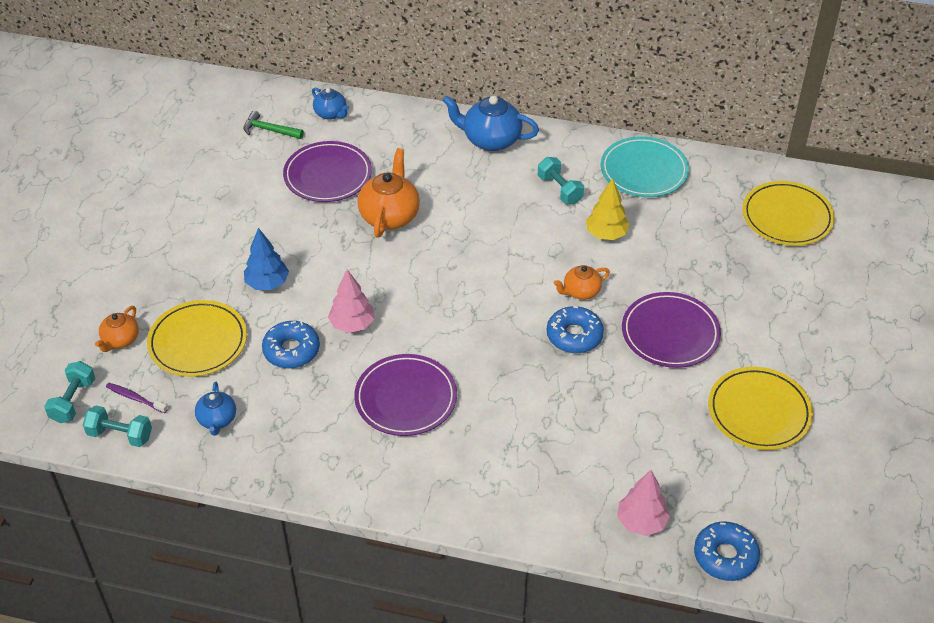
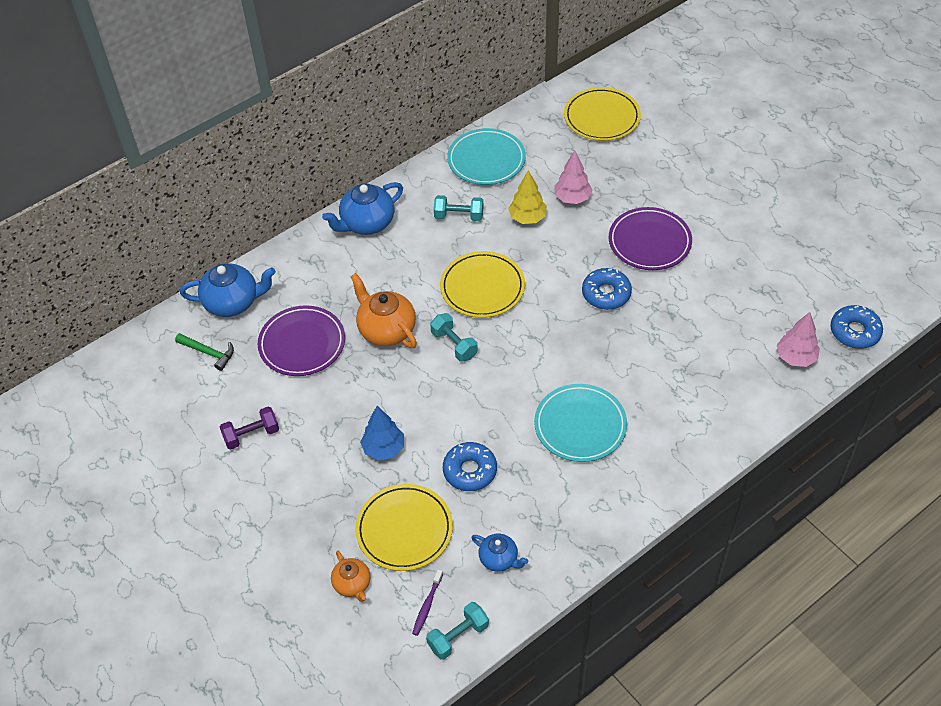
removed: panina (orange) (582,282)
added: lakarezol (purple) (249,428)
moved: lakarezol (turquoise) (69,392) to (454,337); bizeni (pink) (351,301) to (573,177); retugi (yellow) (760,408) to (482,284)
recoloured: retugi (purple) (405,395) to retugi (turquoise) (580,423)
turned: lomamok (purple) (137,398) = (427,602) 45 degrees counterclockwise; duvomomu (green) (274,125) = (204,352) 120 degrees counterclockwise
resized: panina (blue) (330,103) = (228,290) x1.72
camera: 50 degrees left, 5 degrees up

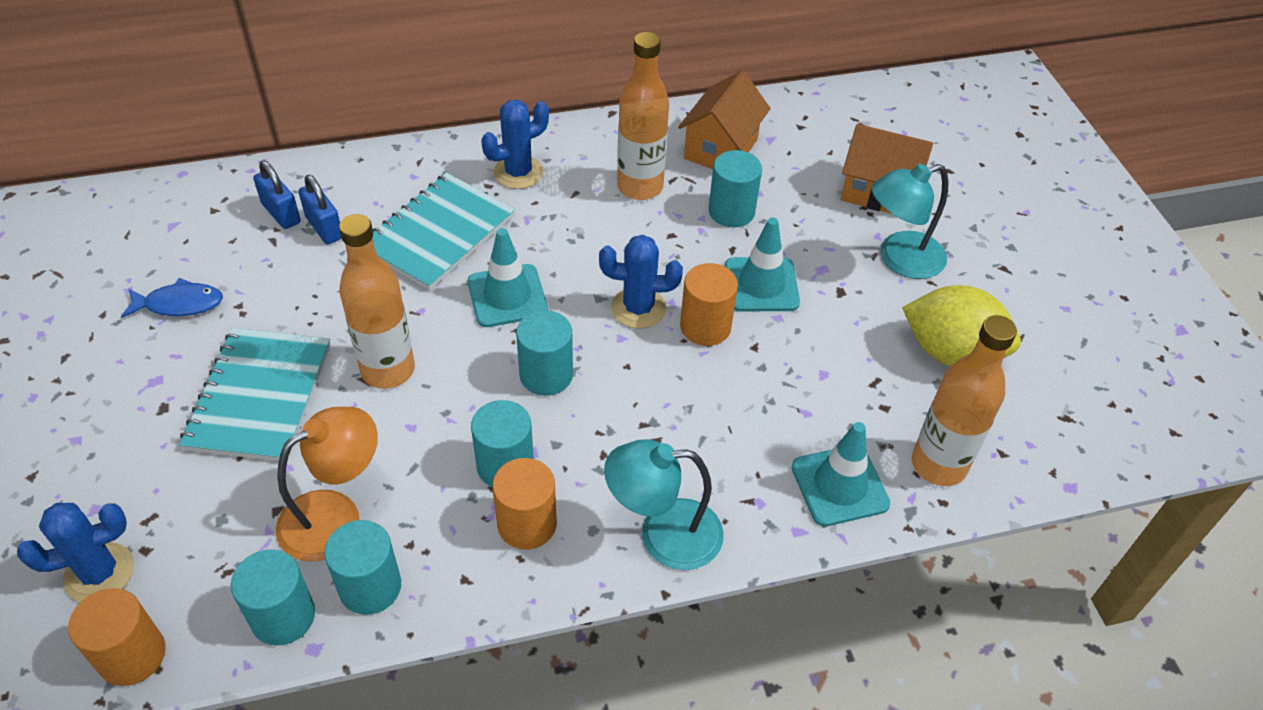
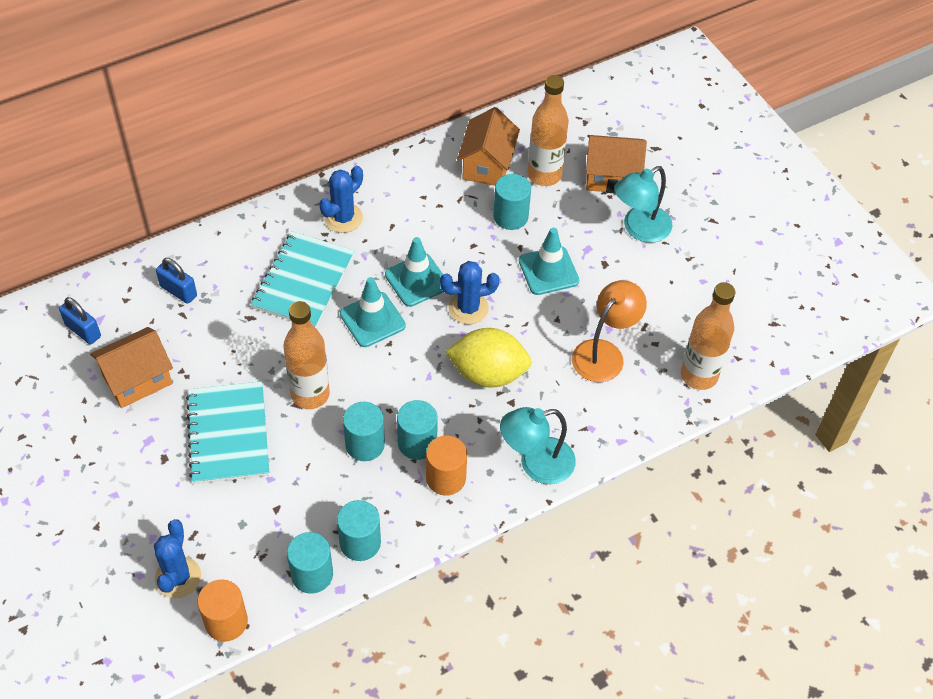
removed: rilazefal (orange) (709,304)
moved: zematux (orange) (327,484) to (609,331); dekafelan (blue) (320,209) to (80,321); rilazefal (turquoise) (544,353) to (364,431); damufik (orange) (643,116) to (548,130); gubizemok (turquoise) (841,474) to (414,272); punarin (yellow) (961,326) to (488,358)
replaced: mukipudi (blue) (172,298) to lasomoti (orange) (131,367)
turned: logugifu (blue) (75,552) = (177,558) 45 degrees counterclockwise
camera: 15 degrees left, 5 degrees up

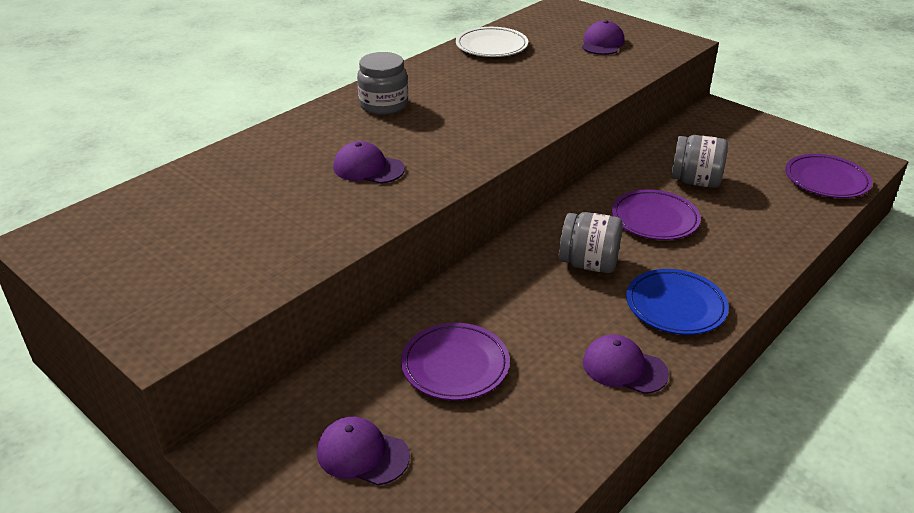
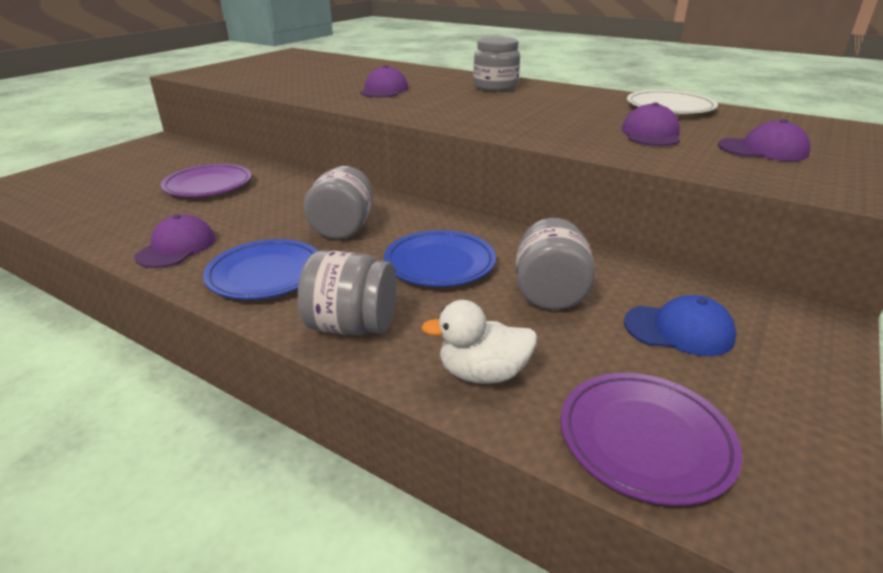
added: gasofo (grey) (347,292); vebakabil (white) (479,342); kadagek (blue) (680,325)
moved: kadagek (purple) (363,451) to (650,124)
recoloured: retugi (purple) (656,214) to retugi (blue) (440,258)
camera: 80 degrees right, 5 degrees down

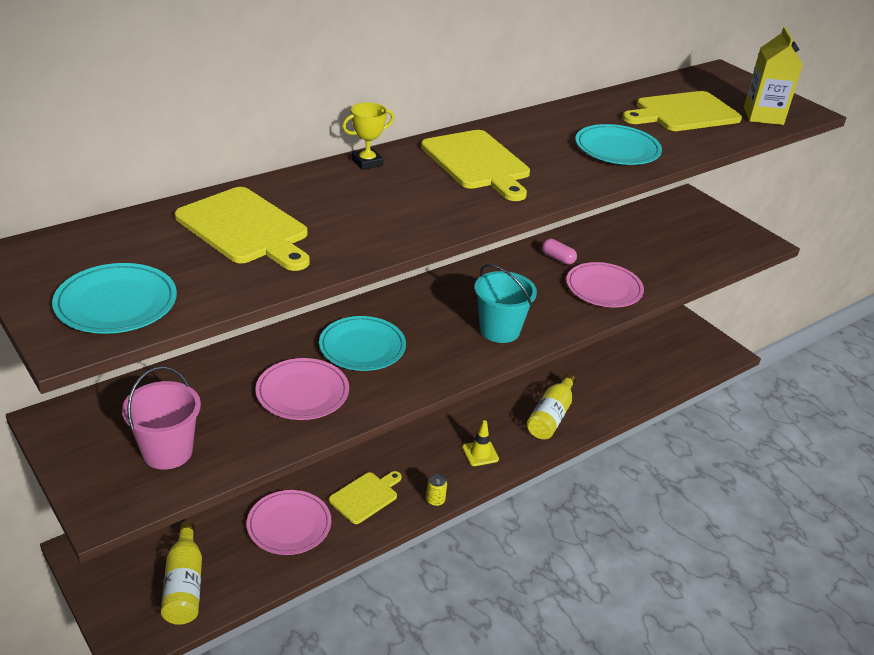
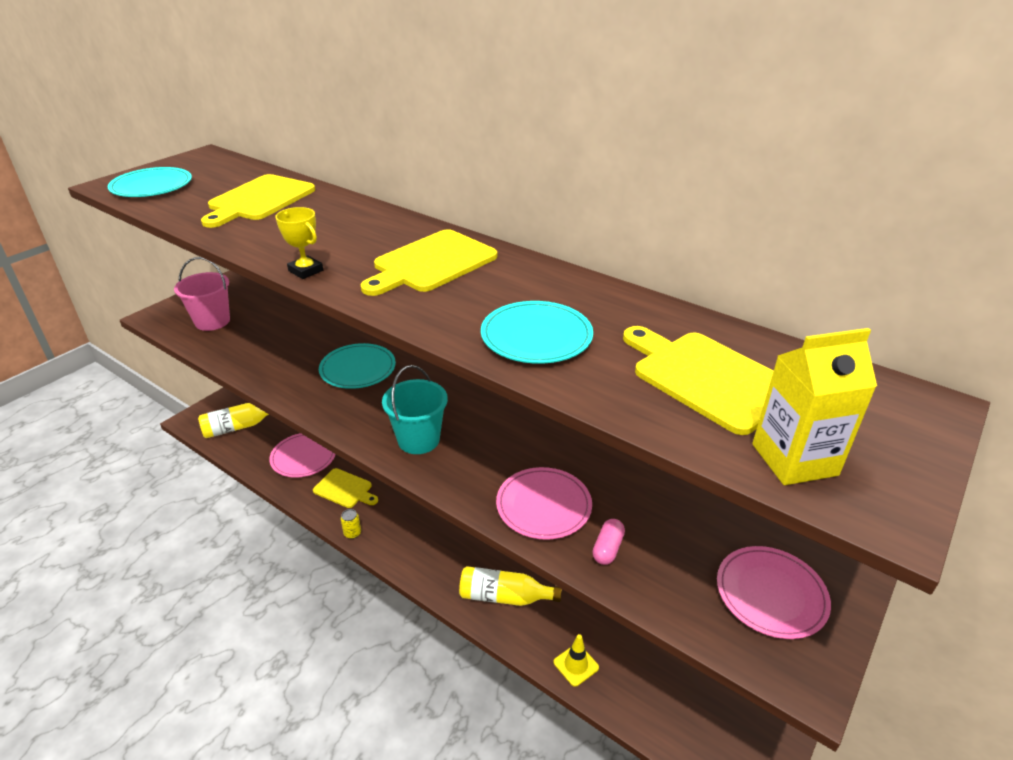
moved: retugi (pink) (302,389) to (774,592); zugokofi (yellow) (368,136) to (299,243); gubizemok (yellow) (480,443) to (576,660); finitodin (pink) (559,252) to (608,542)
camera: 75 degrees right, 0 degrees up

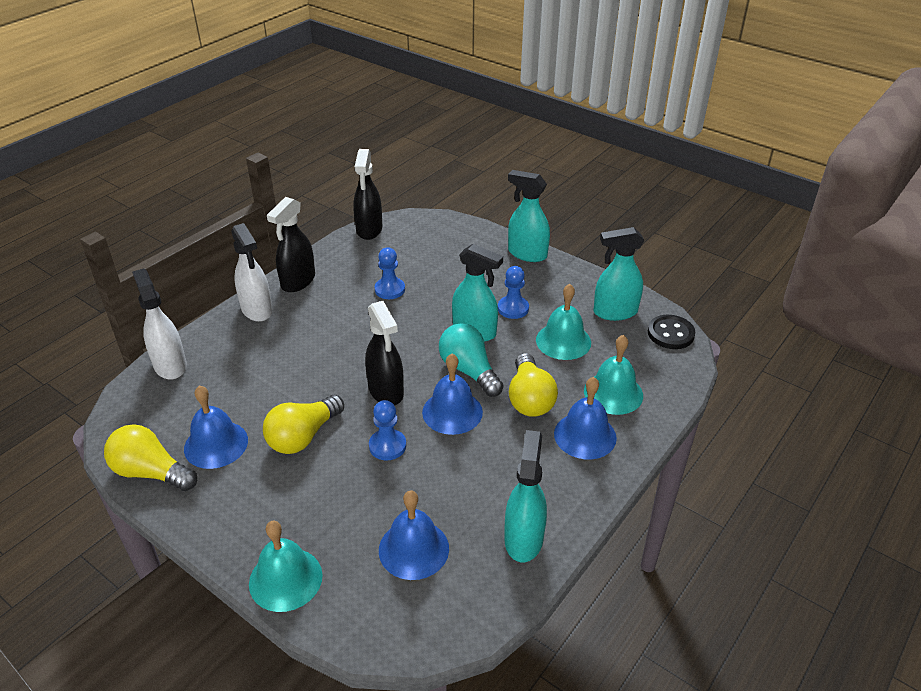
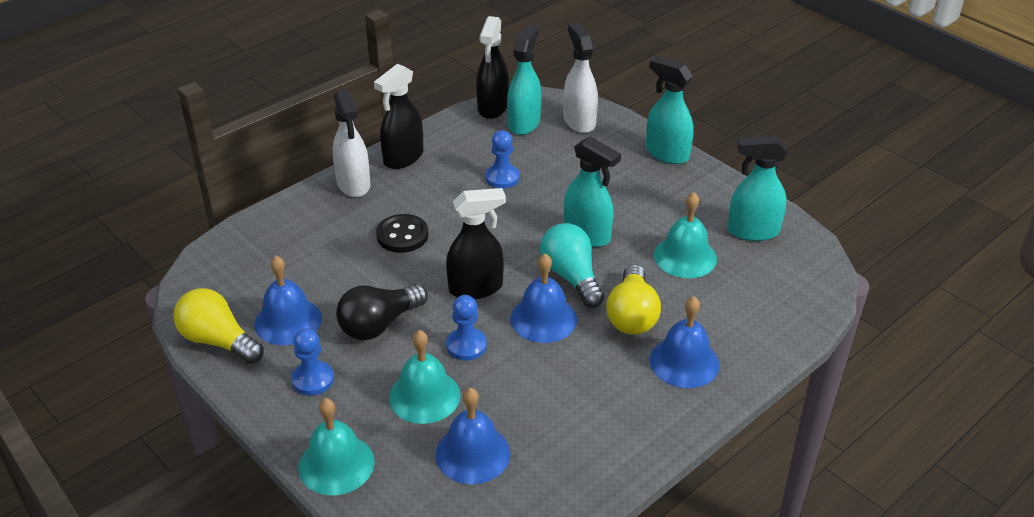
moved: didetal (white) (159,324) to (580,78); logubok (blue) (513,292) to (312,362); didetal (turquoise) (525,496) to (524,79); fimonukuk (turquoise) (613,375) to (424,377); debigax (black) (671,332) to (402,233)
recoloured: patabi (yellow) (303,424) to patabi (black) (382,312)
turned: didetal (black) (384,353) = (476,243) 90 degrees counterclockwise
camera: 10 degrees right, 0 degrees up

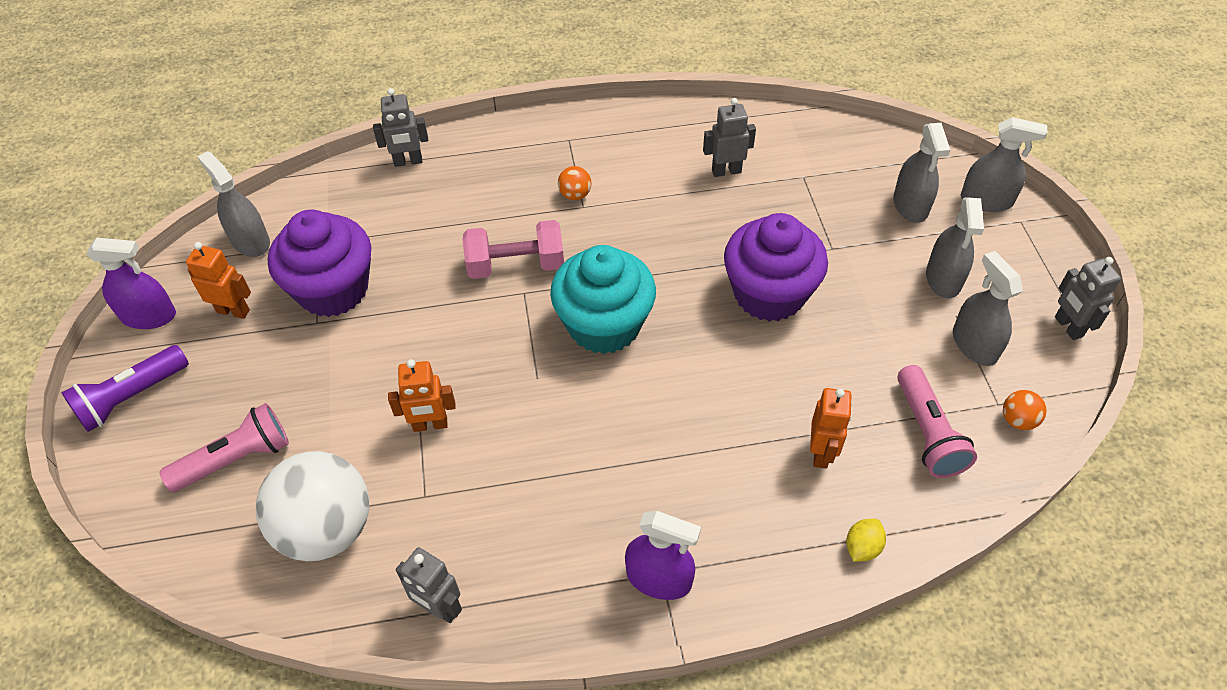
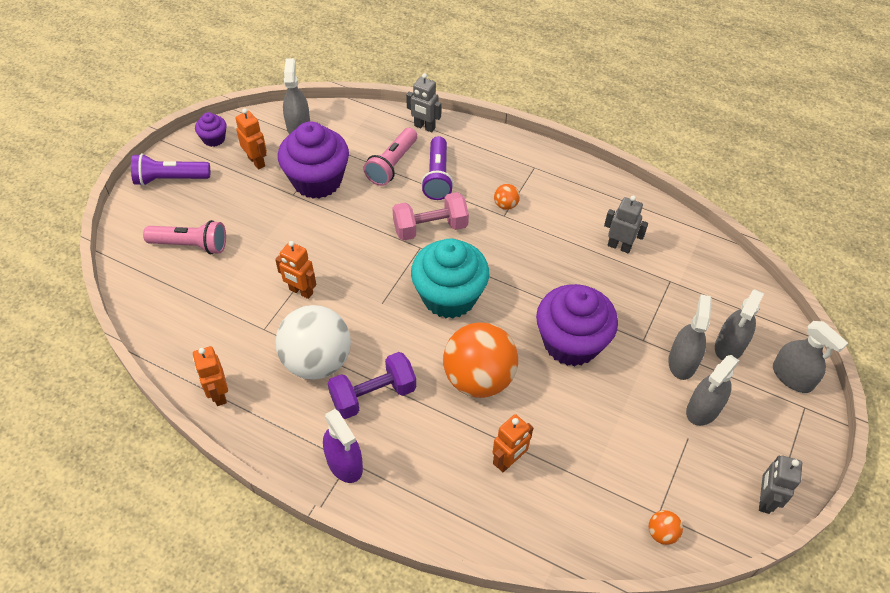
removed: punarin (yellow) (866,540)
added: lakarezol (purple) (372,385); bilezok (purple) (437,168); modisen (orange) (480,360)
moved: modisen (white) (312,506) to (313,342); bilezok (pink) (937,421) to (390,157); didetal (grey) (988,308) to (690,337)
replaced: didetal (purple) (131,283) to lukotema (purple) (211,129)
recoloured: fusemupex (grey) (429,585) to fusemupex (orange) (210,376)
turned: lakarezol (pink) (513,249) = (430,216) 45 degrees counterclockwise
camera: 35 degrees right, 0 degrees up

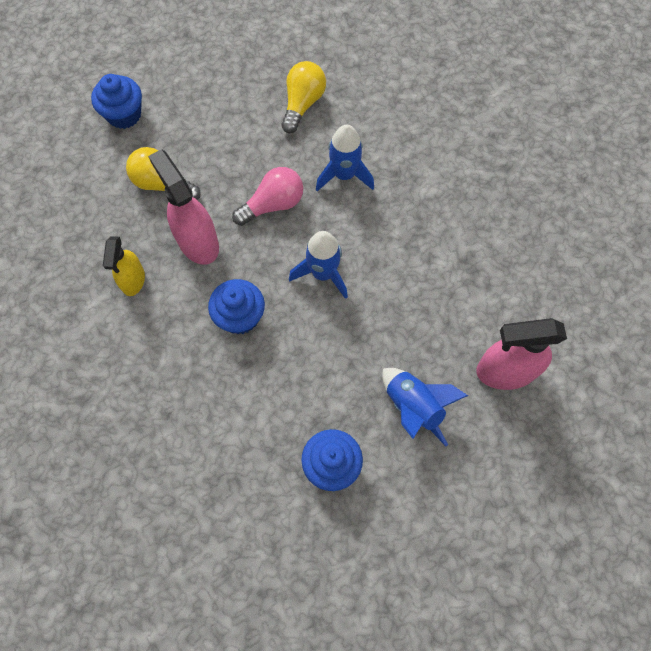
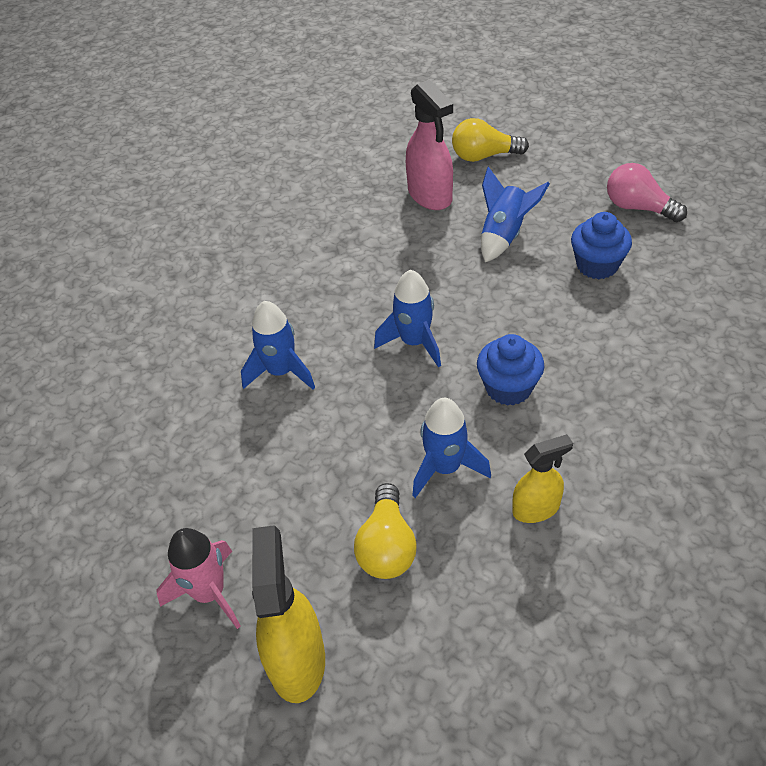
added: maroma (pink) (199,578)
moved: patabi (pink) (267,196) to (647,192); patabi (yellow) (303,97) to (490,140)
replaced: lukotema (blue) (116,101) to didetal (yellow) (288,614); didetal (pink) (183,207) to maroma (blue) (451,448)
camera: 110 degrees left, 20 degrees down

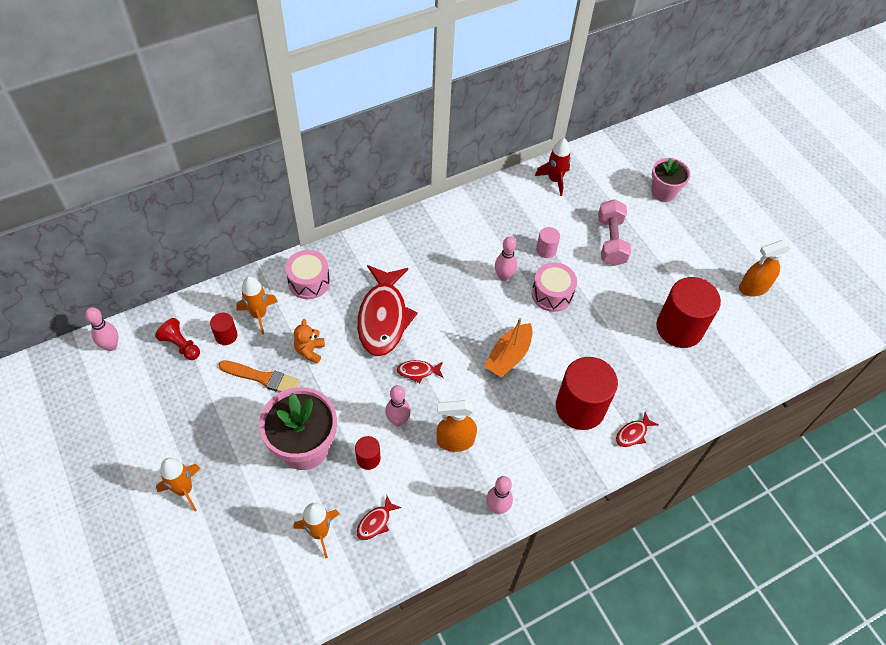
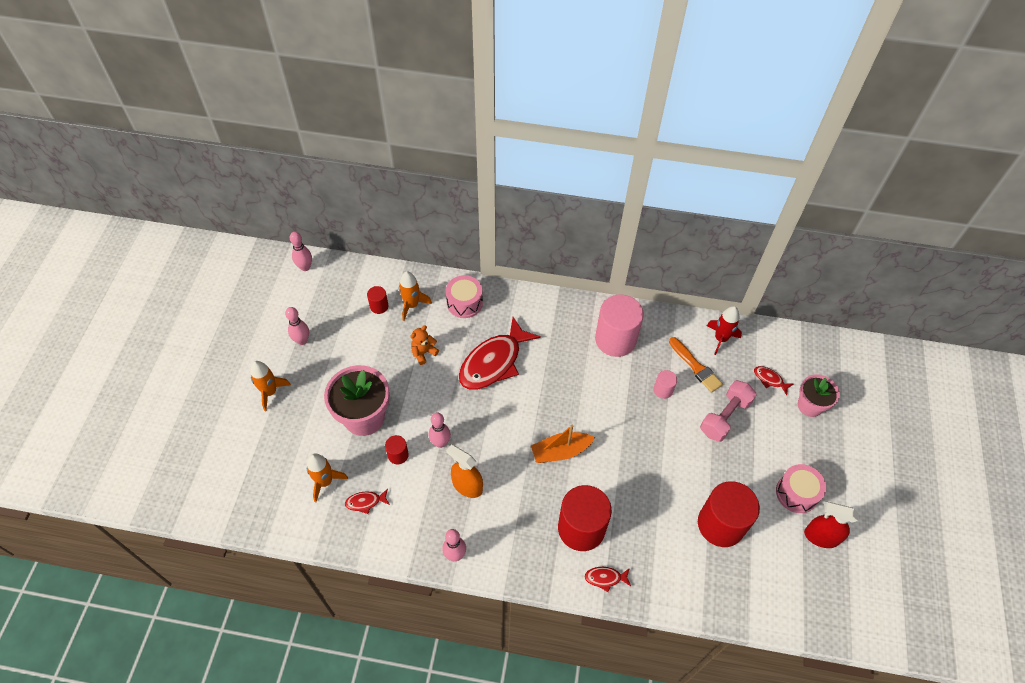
removed: logubok (red) (177,339)
added: rilazefal (pink) (619,325)
moved: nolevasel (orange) (259,376) to (696,365); mukipudi (red) (420,371) to (773,380); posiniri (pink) (506,258) to (297,326); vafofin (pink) (554,287) to (801,488)
recoloured: didetal (orange) (765,268) to didetal (red) (831,525)
camera: 40 degrees right, 0 degrees up

